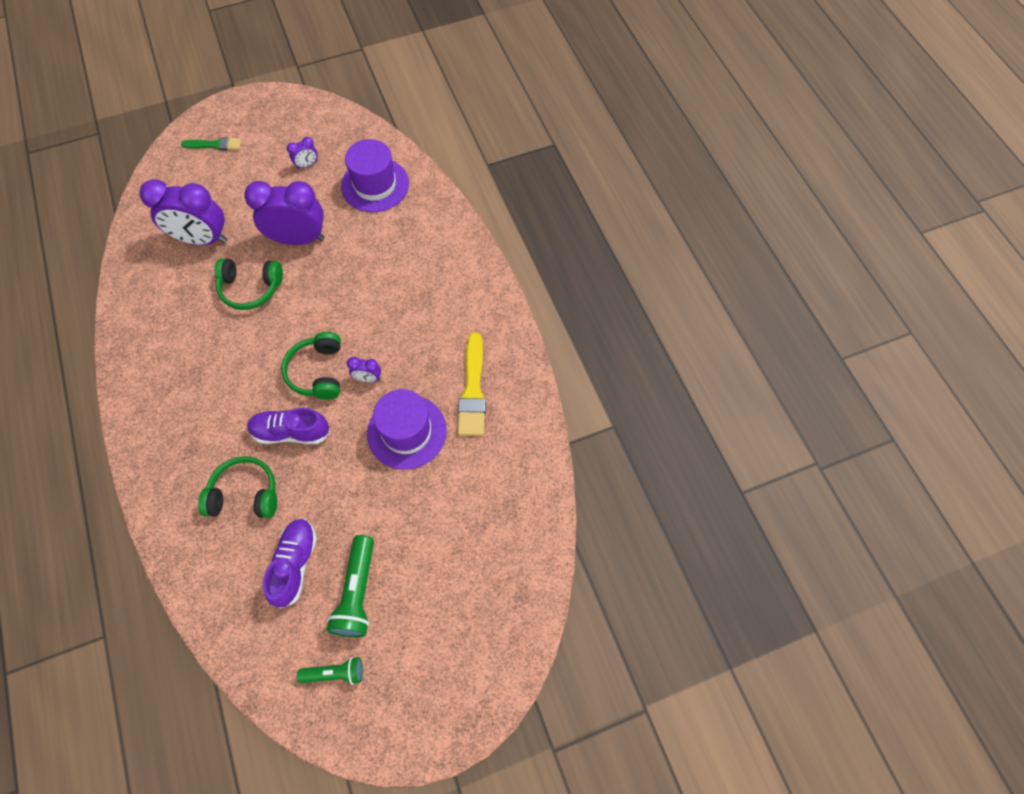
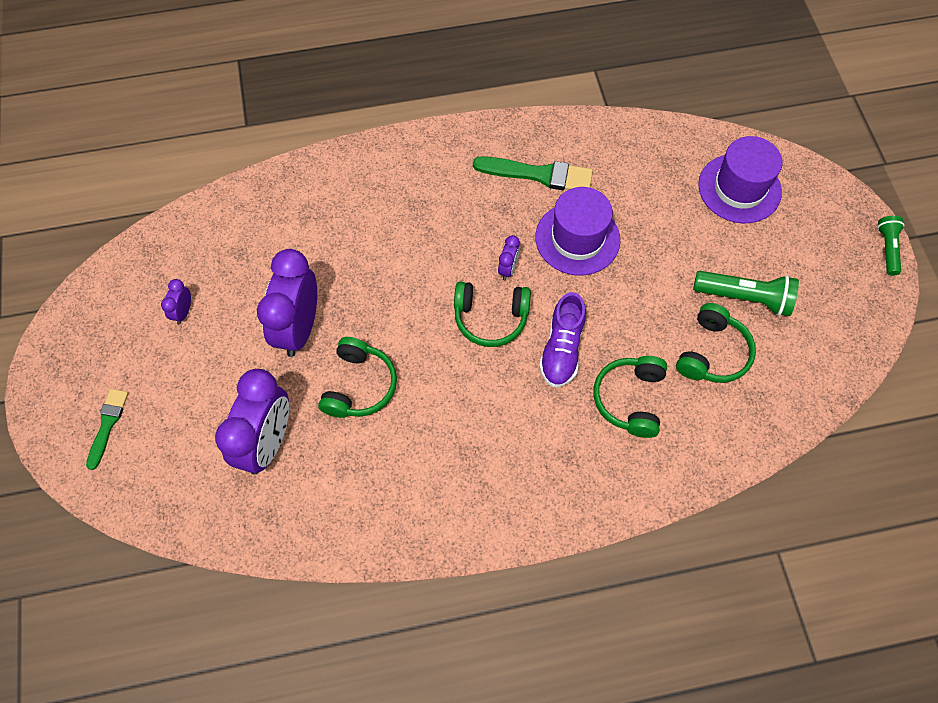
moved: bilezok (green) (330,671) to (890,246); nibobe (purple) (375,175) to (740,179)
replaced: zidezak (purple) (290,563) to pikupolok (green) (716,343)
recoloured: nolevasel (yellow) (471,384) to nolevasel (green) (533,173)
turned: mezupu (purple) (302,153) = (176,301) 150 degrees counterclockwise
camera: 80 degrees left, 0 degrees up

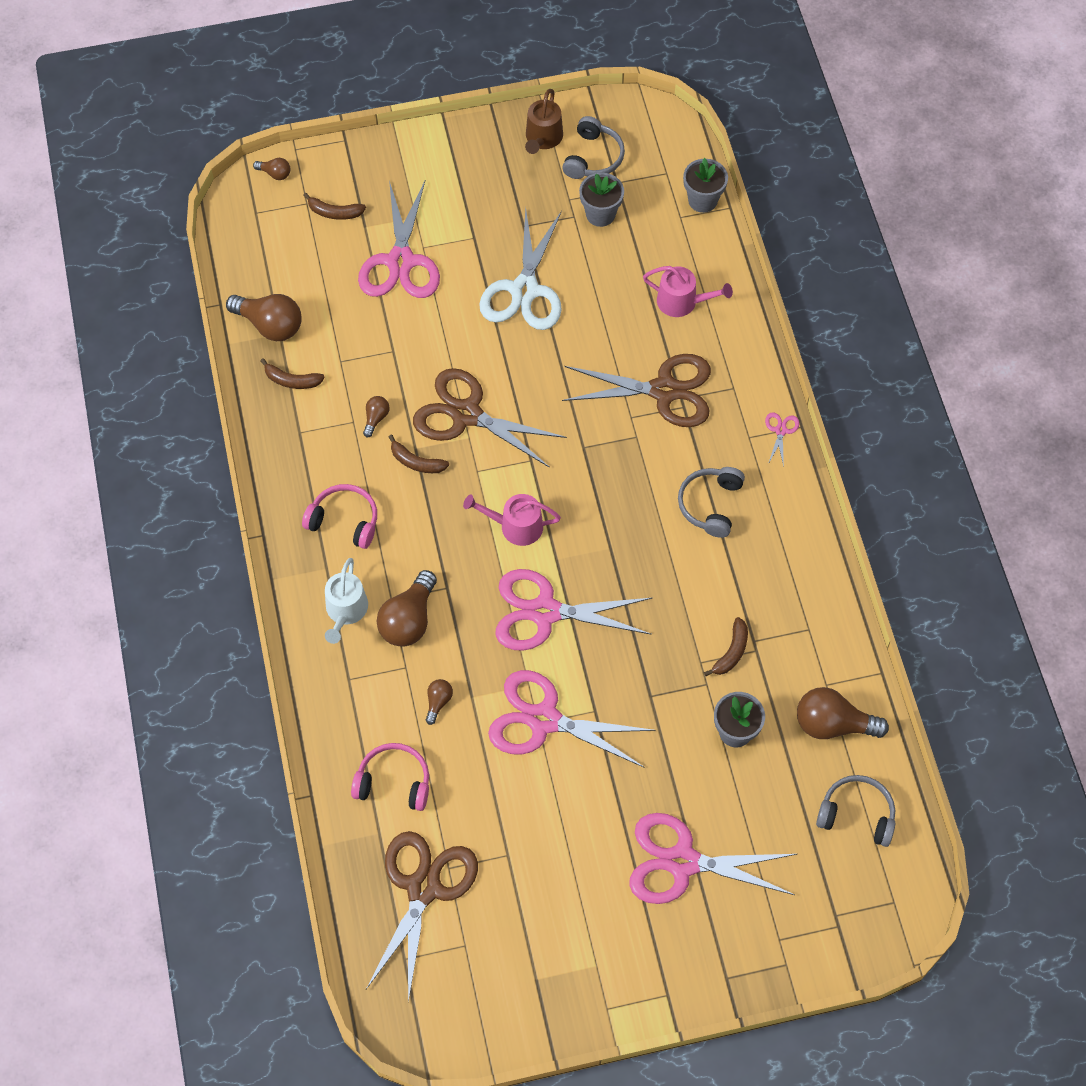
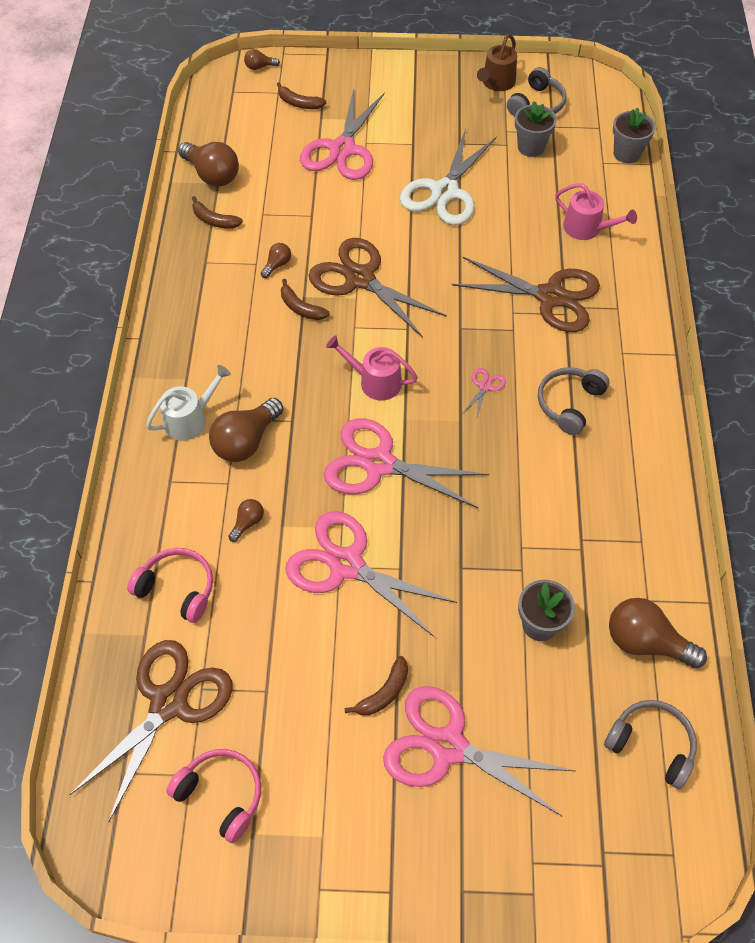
moved: pikupolok (pink) (339,516) to (213,796); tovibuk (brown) (726,646) to (376,686); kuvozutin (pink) (782,439) to (484,392)
turned: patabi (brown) (271,169) = (262,59) 135 degrees clockwise; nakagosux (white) (346,601) = (188,403) 150 degrees counterclockwise
camera: 15 degrees right, 5 degrees down

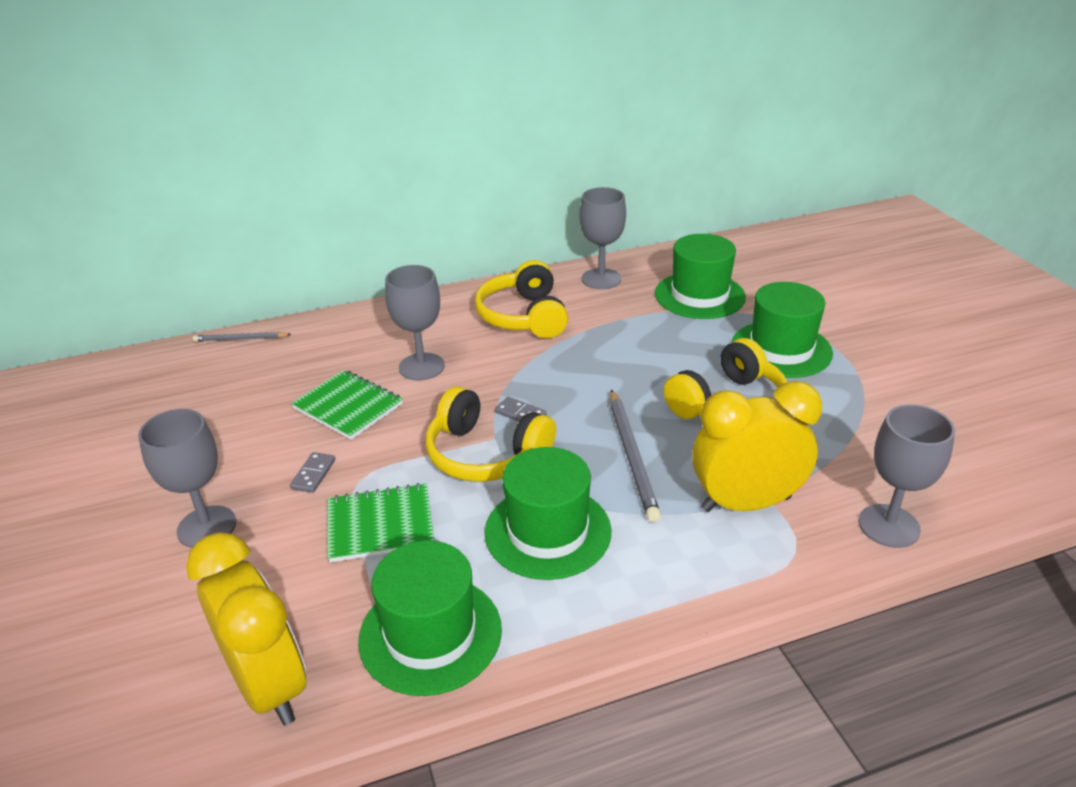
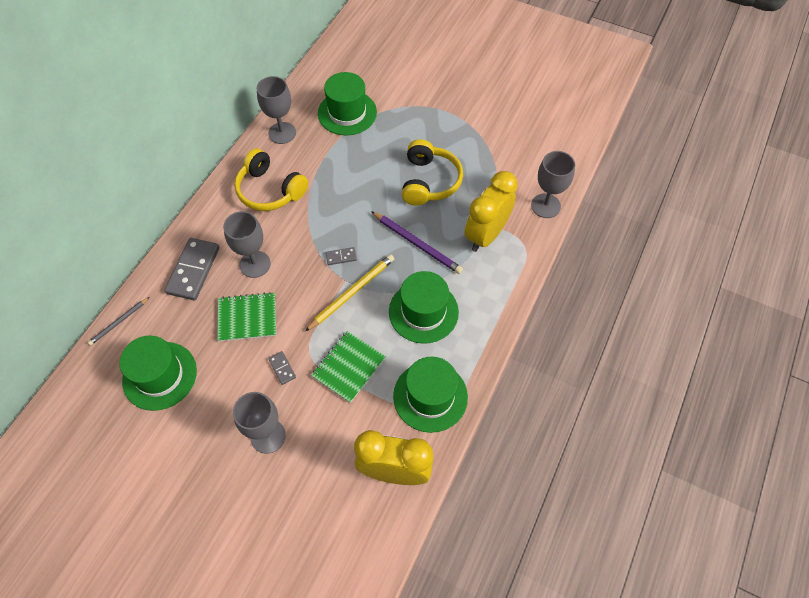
added: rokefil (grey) (192,269)
moved: nibobe (green) (782,330) to (158,373)
replaced: pikupolok (yellow) (491,434) to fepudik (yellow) (349,292)
recoloured: fepudik (grey) (635,455) to fepudik (purple) (417,242)
camera: 45 degrees left, 25 degrees up

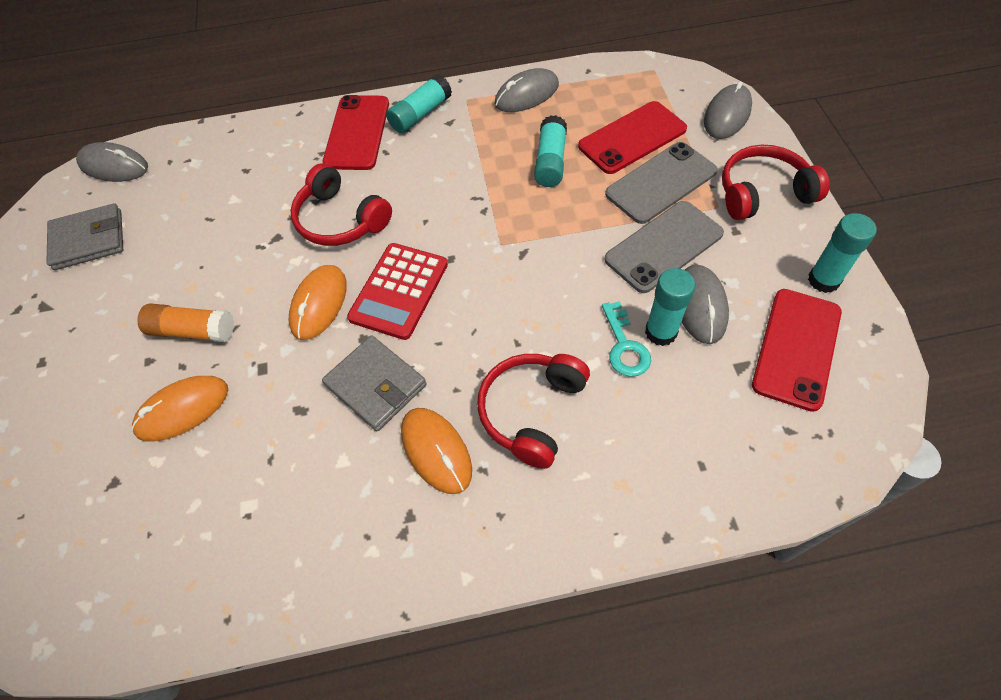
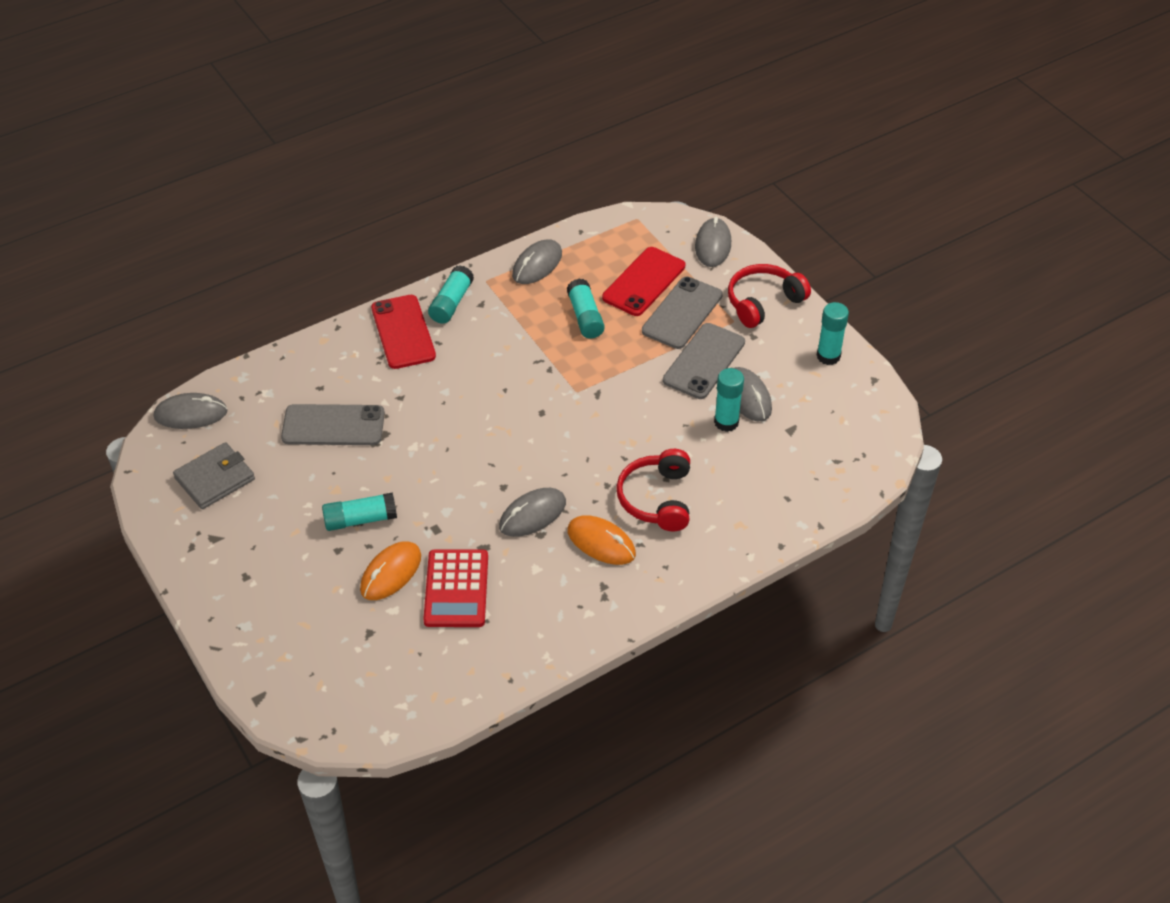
removed: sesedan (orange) (318,302); pikupolok (red) (341,204); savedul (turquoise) (626,339); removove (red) (797,350)
added: removove (grey) (333,424)
moved: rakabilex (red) (397,291) to (455,588)
replaced: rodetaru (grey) (374,383) to sesedan (grey) (532,512)
recoloured: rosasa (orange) (185,322) to rosasa (turquoise) (359,512)
camera: 25 degrees left, 10 degrees down

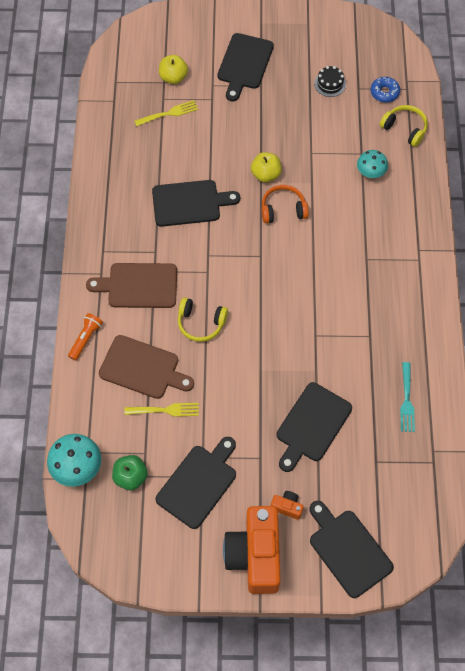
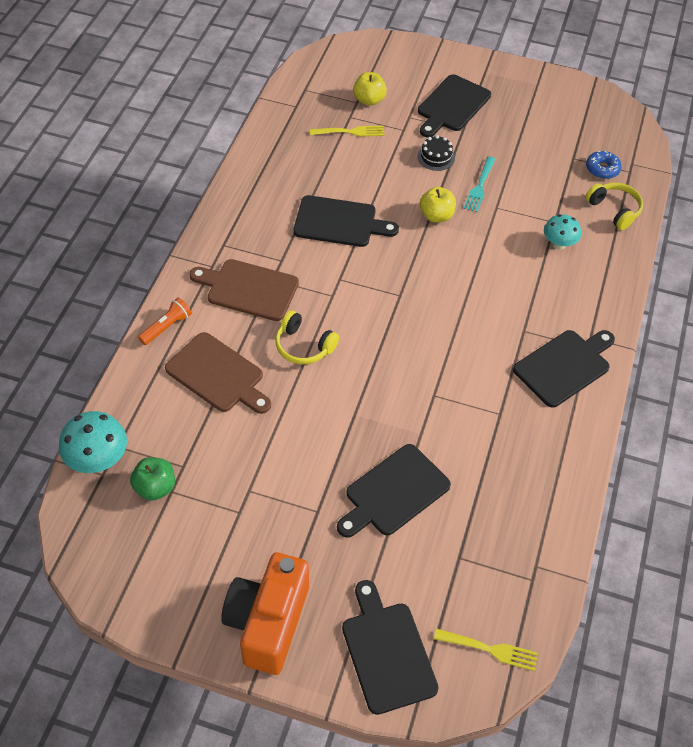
removed: pikupolok (orange) (285,204); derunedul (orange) (287,505)
moved: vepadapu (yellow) (161,410) to (486,650); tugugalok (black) (196,483) to (564,369); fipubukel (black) (330,81) to (436,153); vepadapu (turquoise) (407,397) to (479,184)
camera: 15 degrees right, 10 degrees down

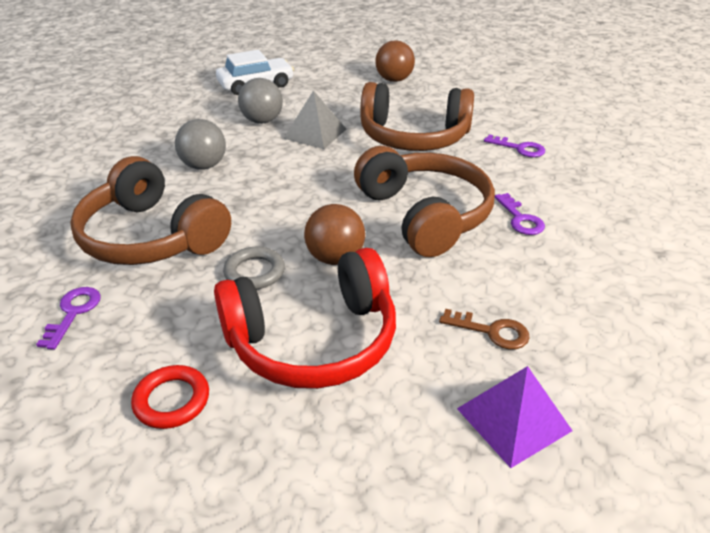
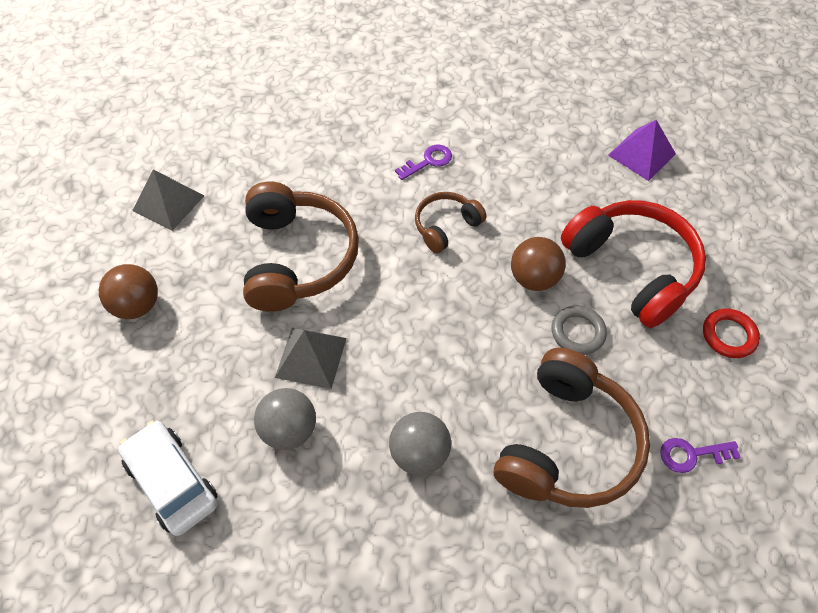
removed: savedul (brown) (484,329); savedul (purple) (514,145)
added: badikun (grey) (168,200)
resized: pikupolok (brown) (424,201) = (451,222) x0.53
camera: 105 degrees left, 20 degrees up

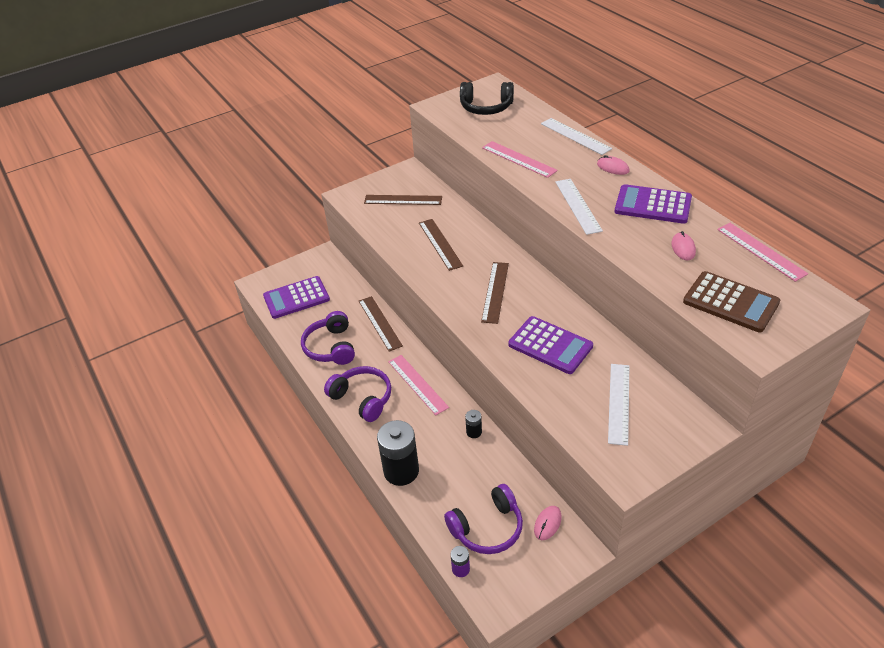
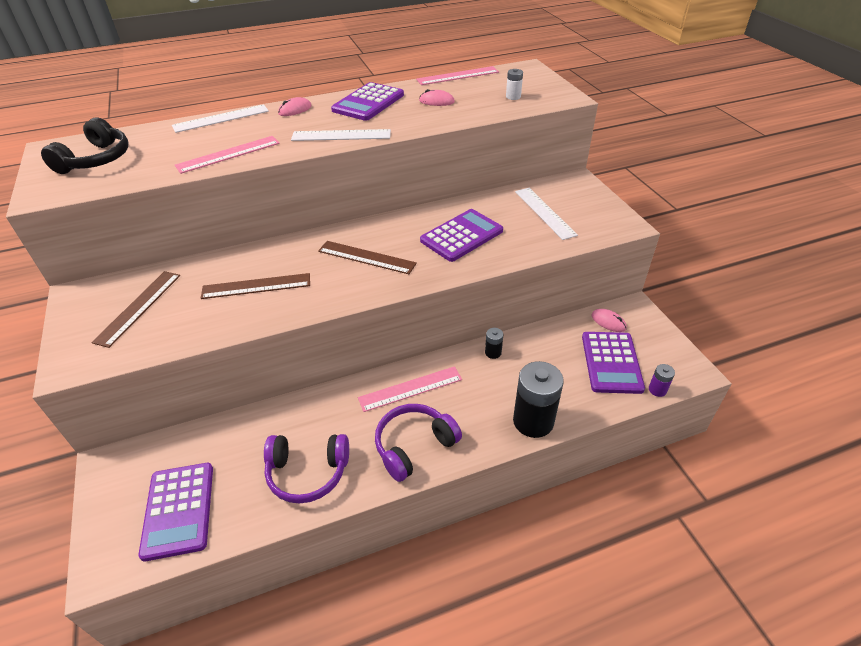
removed: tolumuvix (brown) (381,324)
replaced: pikupolok (purple) (483,519) to rakabilex (purple) (613,363); rakabilex (brown) (731,301) to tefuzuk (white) (514,84)
turned: tolumuvix (white) (618,405) = (546,214) 45 degrees clockwise
camera: 80 degrees left, 0 degrees up

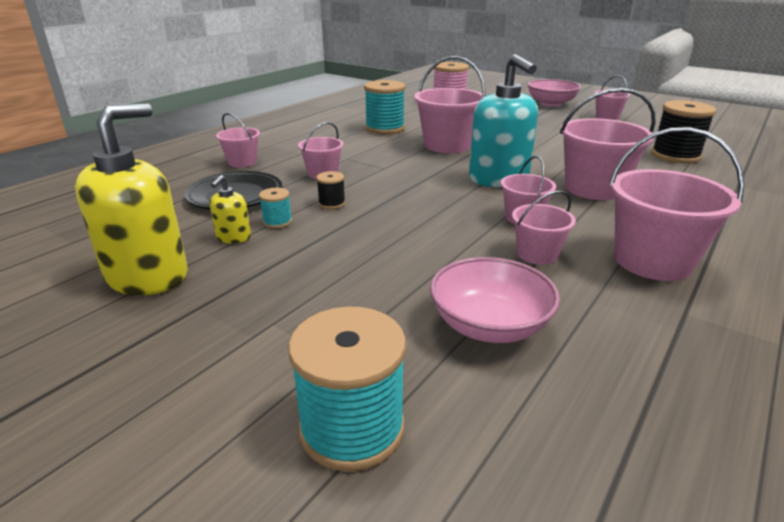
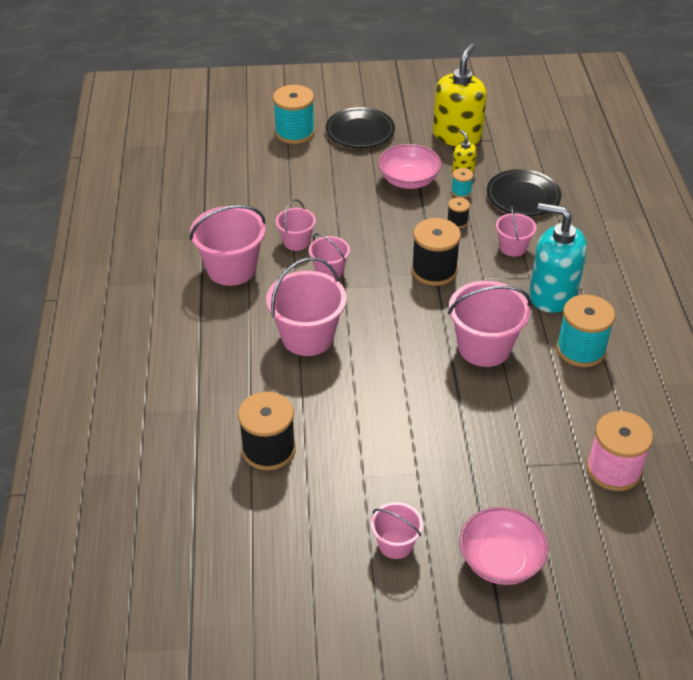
removed: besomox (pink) (238,140)
added: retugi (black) (360,127); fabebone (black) (436,252)
moved: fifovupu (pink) (495,300) to (410,166); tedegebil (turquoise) (503,120) to (558,258)
turned: tedegebil (yellow) (131,199) = (460,94) 150 degrees counterclockwise
camera: 140 degrees right, 15 degrees up

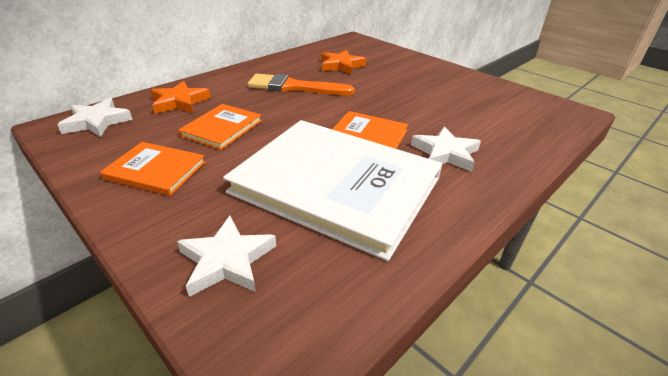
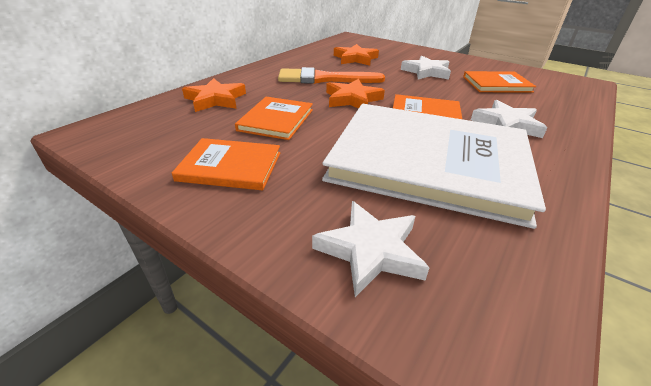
added: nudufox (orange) (355,94); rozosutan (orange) (499,82)
moved: nudufox (white) (95,117) to (426,68)
camera: 10 degrees left, 0 degrees up

